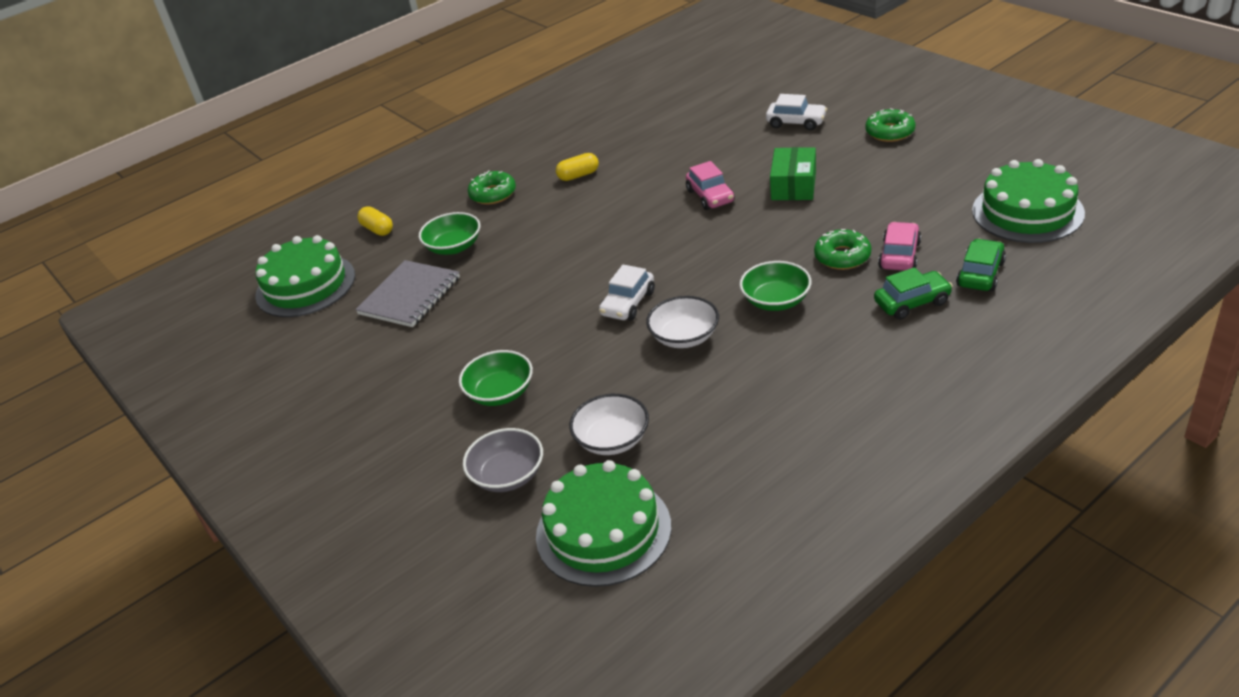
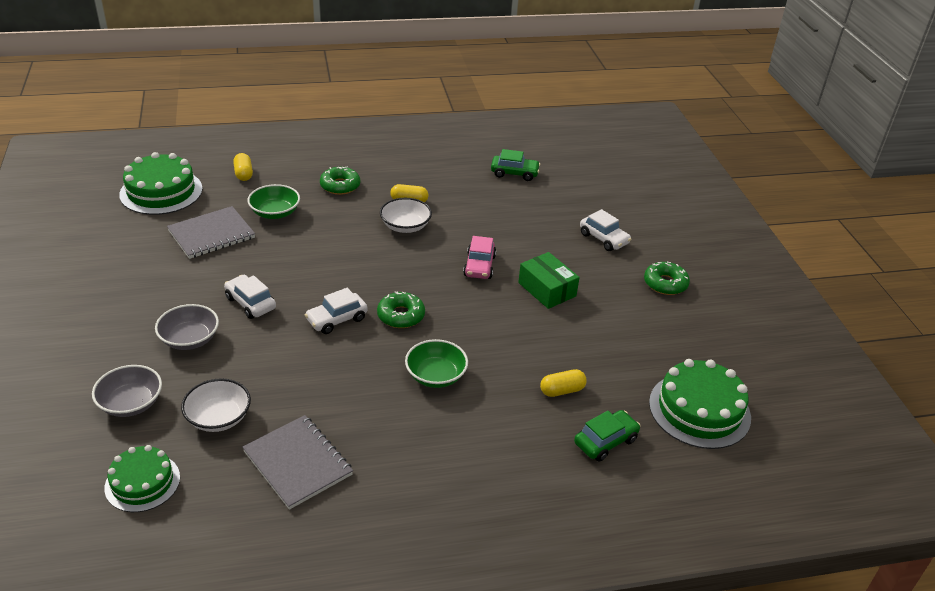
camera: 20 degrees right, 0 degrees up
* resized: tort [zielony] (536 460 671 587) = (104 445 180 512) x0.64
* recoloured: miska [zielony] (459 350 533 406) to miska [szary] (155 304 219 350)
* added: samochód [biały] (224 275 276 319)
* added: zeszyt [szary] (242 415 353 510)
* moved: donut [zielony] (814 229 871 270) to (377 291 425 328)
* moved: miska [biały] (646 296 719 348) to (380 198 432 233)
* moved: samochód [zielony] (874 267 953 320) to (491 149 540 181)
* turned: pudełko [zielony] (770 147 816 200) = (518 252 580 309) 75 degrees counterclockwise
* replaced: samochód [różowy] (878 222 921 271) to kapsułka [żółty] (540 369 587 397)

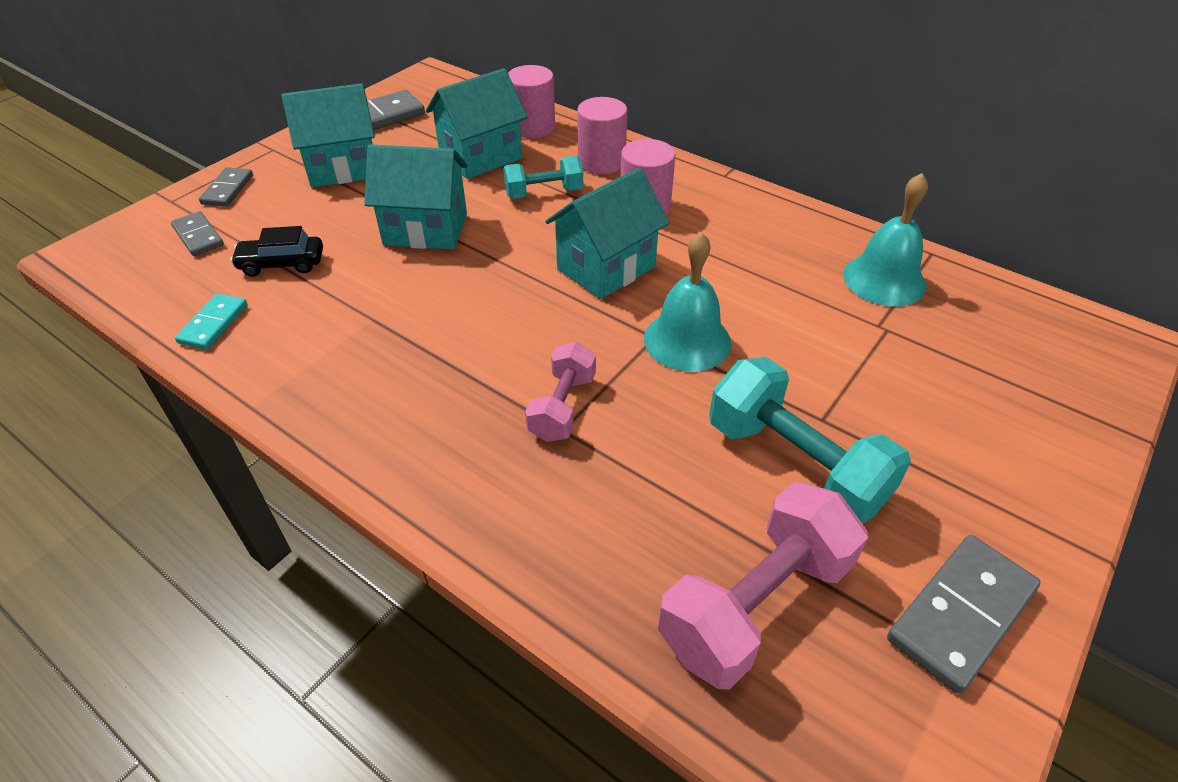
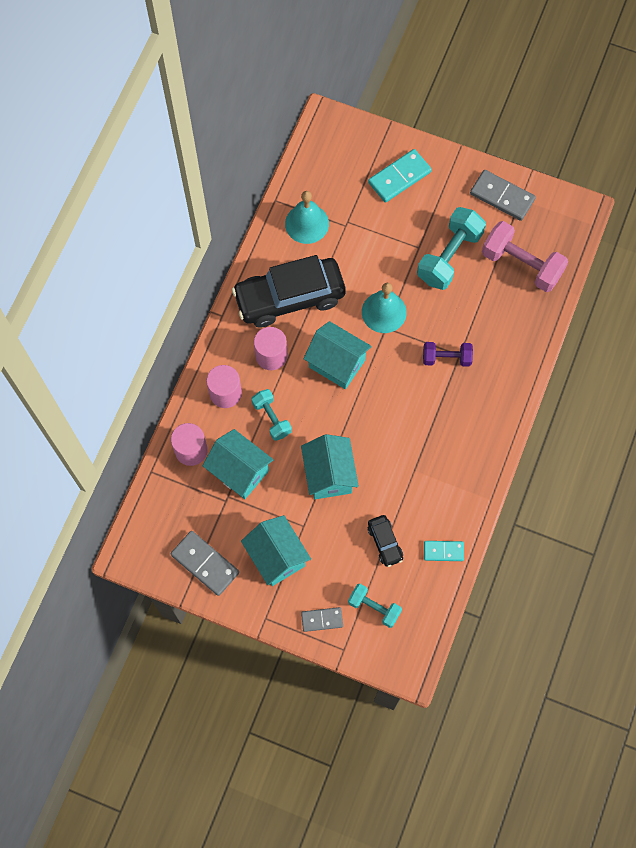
camera: 105 degrees left, 25 degrees up
* added: samochód [czarny] (232 255 346 327)
* replaced: kostka domina [szary] (171 211 224 256) to hantel [turkusowy] (348 584 402 628)
* added: kostka domina [turkusowy] (368 149 432 203)
* recoloured: hantel [różowy] (525 342 596 442) to hantel [fioletowy] (423 342 473 367)

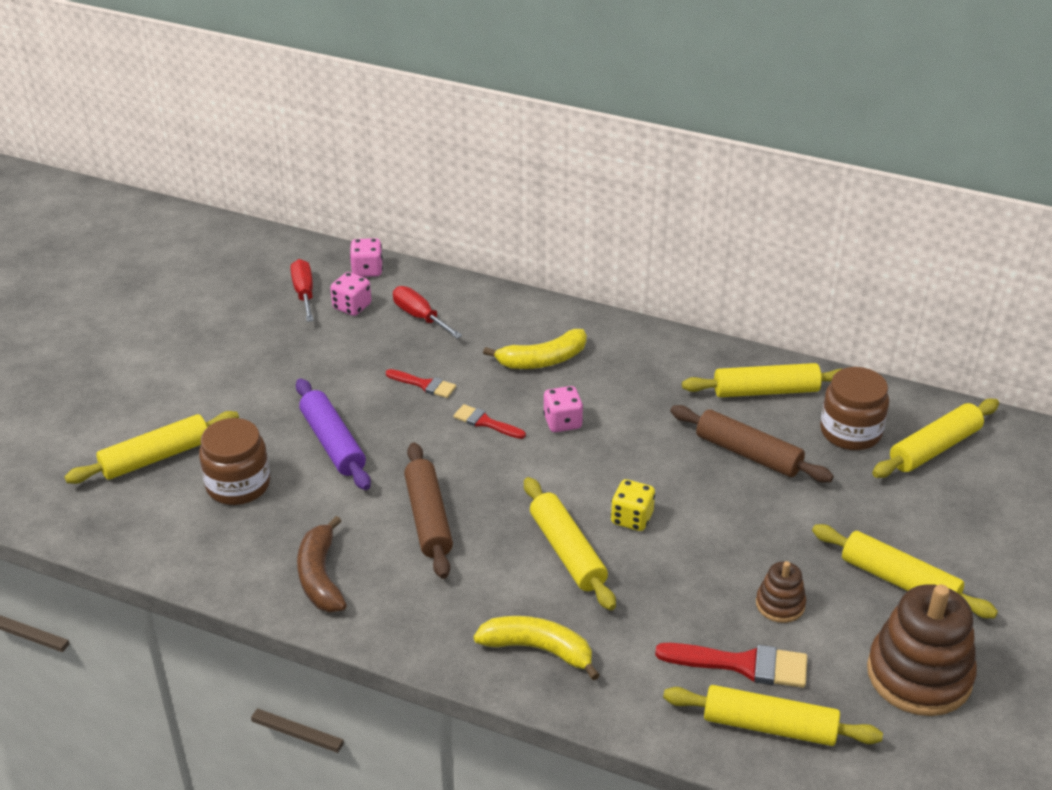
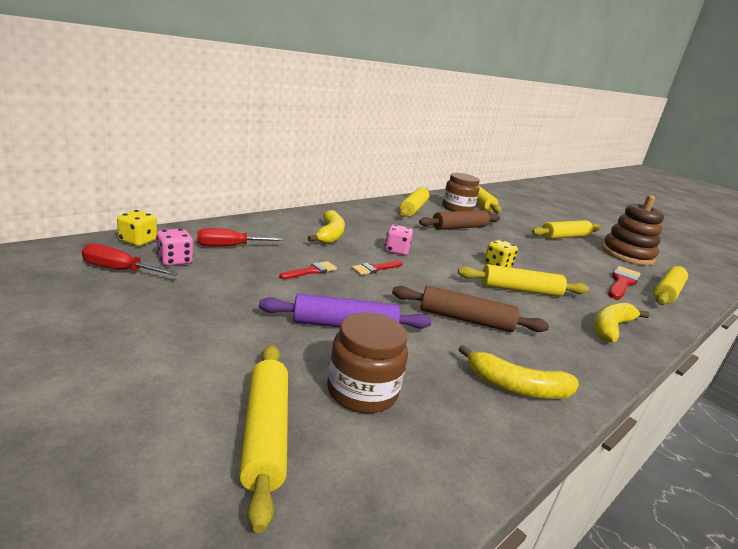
camera: 70 degrees left, 15 degrees down
* recoloured: kostka do gry [różowy] (350 238 383 277) to kostka do gry [żółty] (117 210 157 246)
* recoloured: banan [brązowy] (297 516 347 612) to banan [żółty] (459 345 578 399)
* removed: zabawka nakładanka [brązowy] (756 561 806 623)

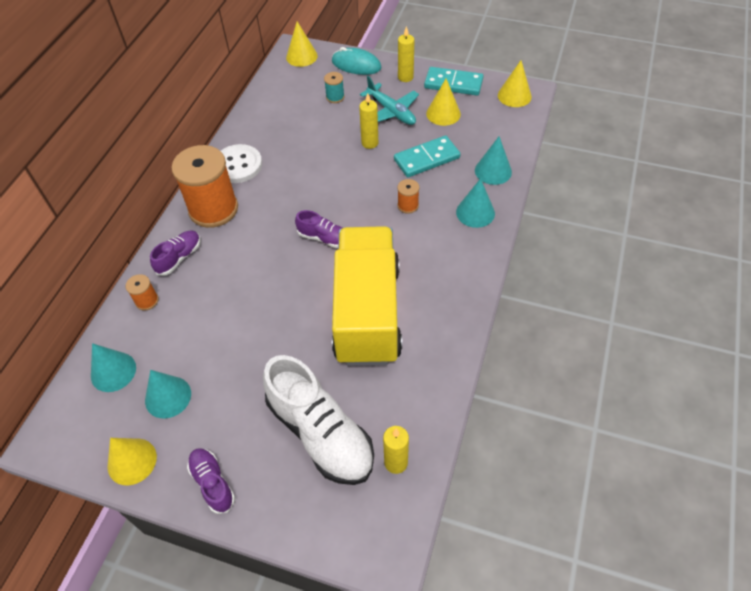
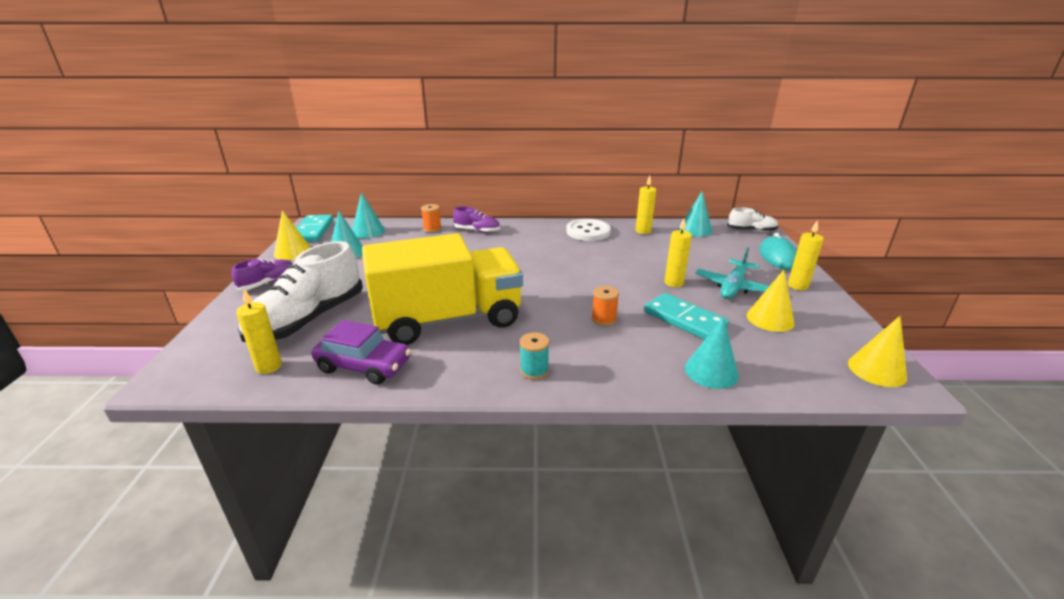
camera: 70 degrees right, 25 degrees down
* moved: kostka domina [turkusowy] (424 67 483 96) to (297 215 334 242)
* added: samochód [fioletowy] (312 320 411 385)
* moved: szpulka [turkusowy] (324 72 345 103) to (520 332 550 380)
* added: świeca [żółty] (635 176 656 234)
* moved: stożek [turkusowy] (456 178 495 228) to (679 191 712 237)
* replaced: stożek [żółty] (286 21 318 67) to but [biały] (727 207 778 232)
* removed: szpulka [pomarańczowy] (171 145 238 228)
* removed: but [fioletowy] (295 210 342 248)

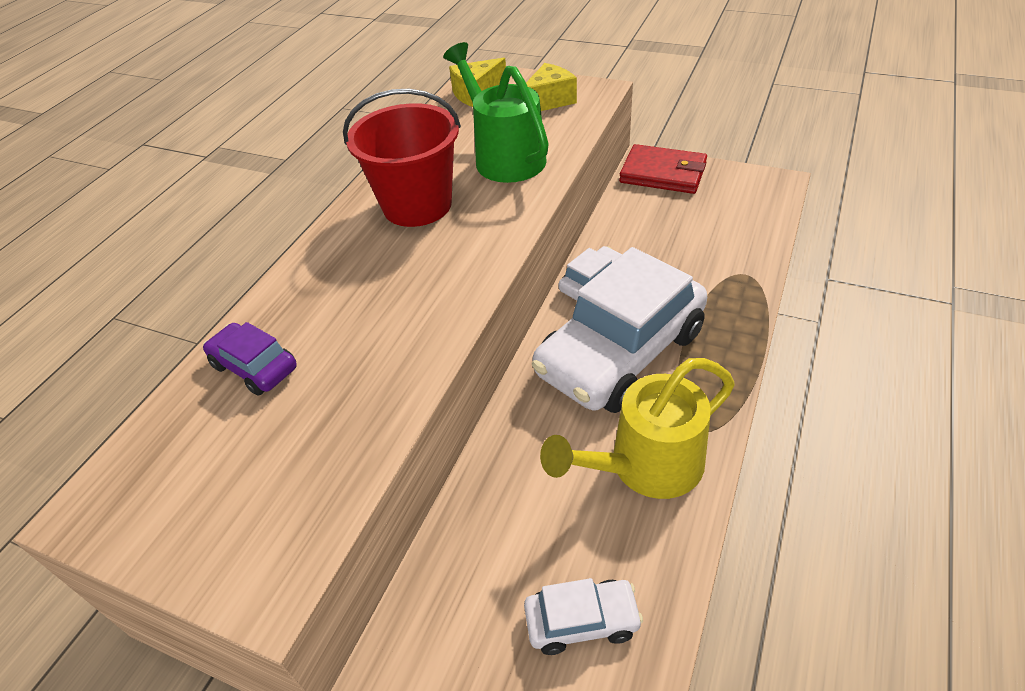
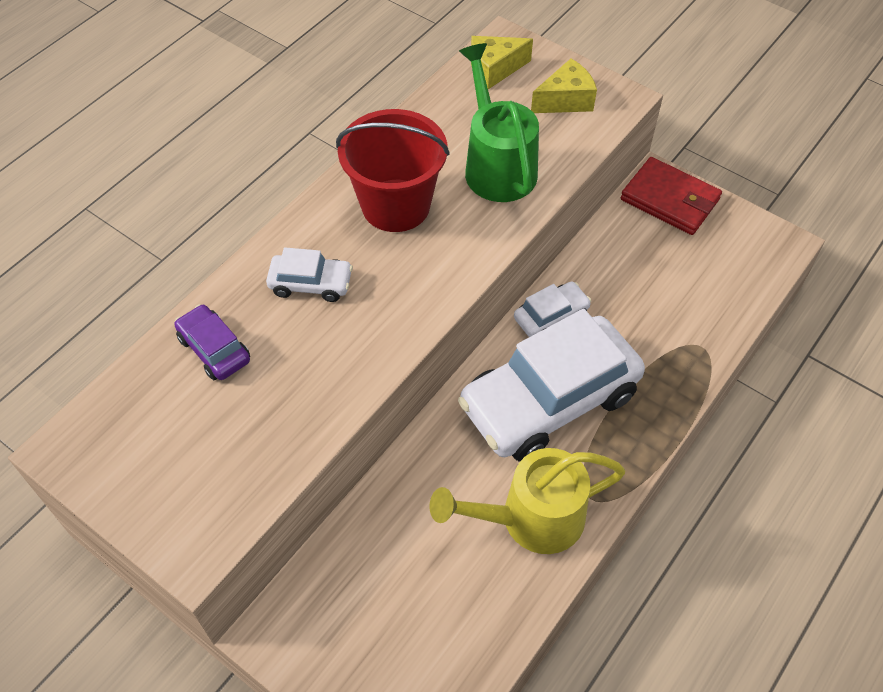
camera: 10 degrees right, 10 degrees up
* moved: samochód [biały] (524 578 643 655) to (266 247 353 302)

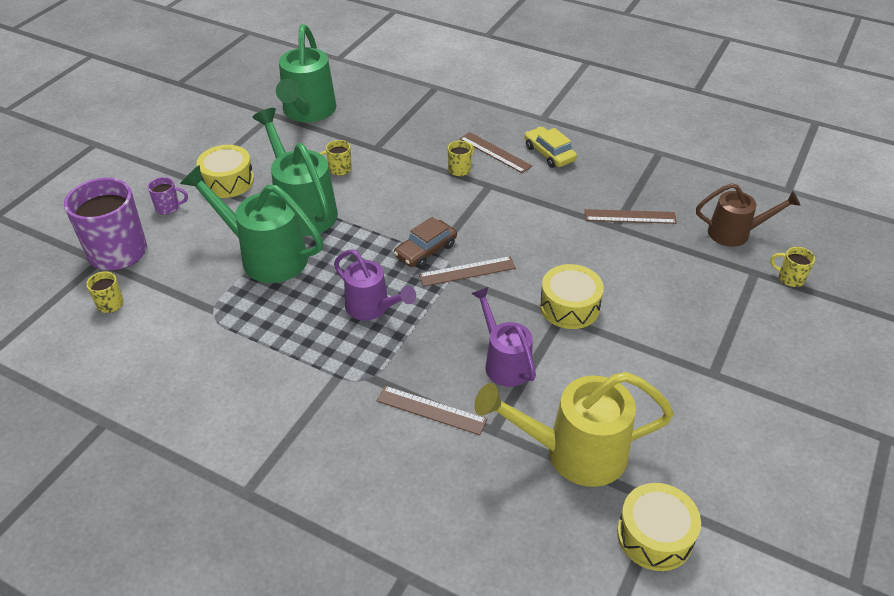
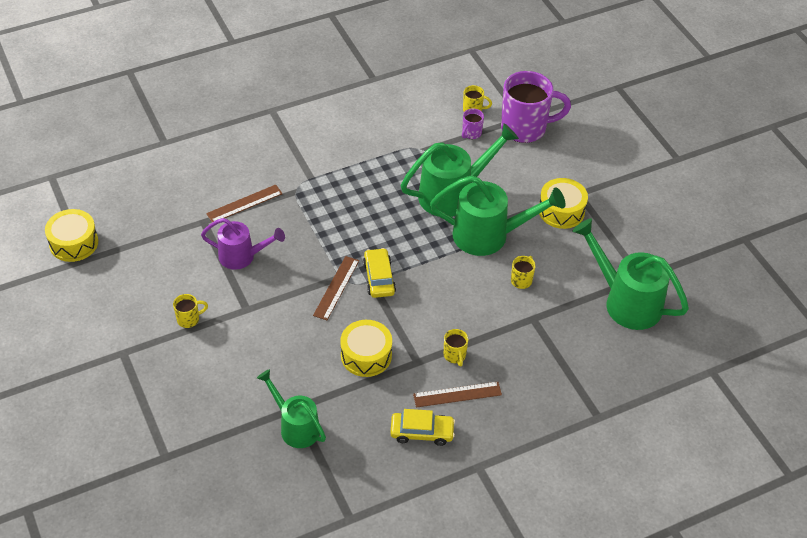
camera: 125 degrees right, 5 degrees up
* moved: kubek [żółty] (770 247 815 287) to (173 294 208 328)
* replaced: linijka [brązowy] (585 209 677 224) to konewka [zielony] (257 369 326 448)
* moved: bęben [żółty] (540 264 604 329) to (340 320 392 377)
* recoloured: samochód [brązowy] (394 217 457 268) to samochód [żółty] (363 248 396 298)
* moved: kubek [fioletowy] (148 177 188 215) to (462 108 484 139)
* removed: konewka [fioletowy] (334 250 416 321)
* removed: konewka [żółty] (474 372 674 487)
* removed: konewka [brązowy] (696 183 800 247)

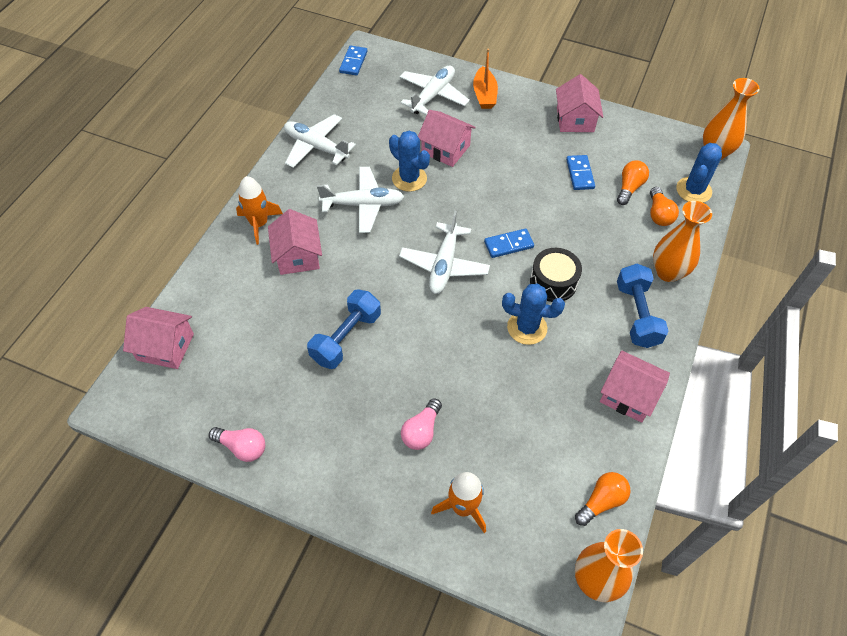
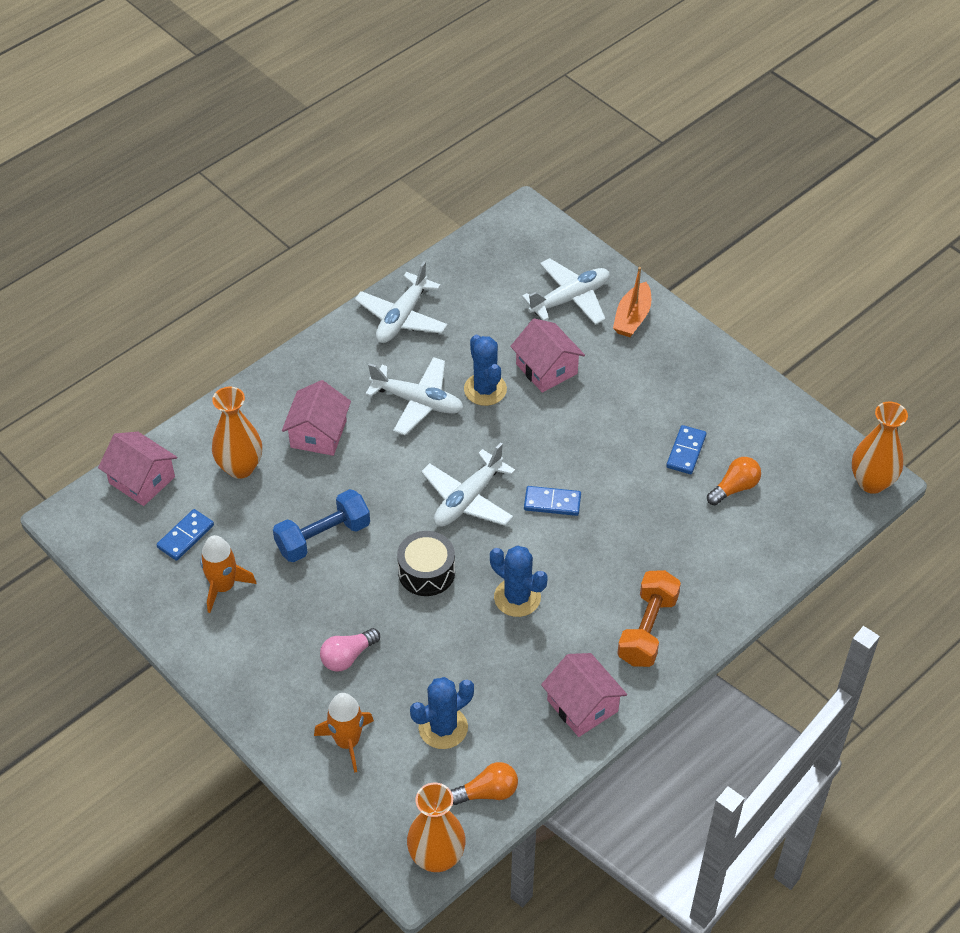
camera: 25 degrees right, 5 degrees down
* moved: kostka domina [niebieski] (339 45 367 76) to (156 509 214 561)
* moved: rakieta [pomarańczowy] (236 176 283 245) to (200 535 256 613)
* moved: wazon [pomarańczowy] (653 201 712 282) to (212 387 262 479)
* turned: samolot [biały] (284 114 356 168) = (355 261 448 343) 120 degrees counterclockwise
* moved: bęben [czarny] (530 248 582 302) to (397 531 455 596)
* moved: kaktus [niebieski] (676 143 722 203) to (410 677 474 749)
* recoloured: hantel [niebieski] (617 264 669 348) to hantel [pomarańczowy] (617 570 681 667)
* removed: żarówka [różowy] (209 427 265 462)
* removed: domek [różowy] (556 74 603 132)
* removed: żarówka [pomarańczowy] (650 187 679 226)

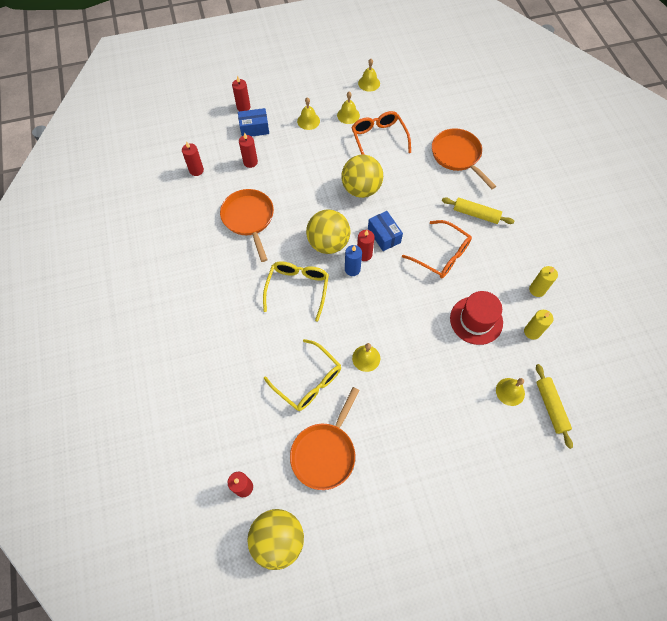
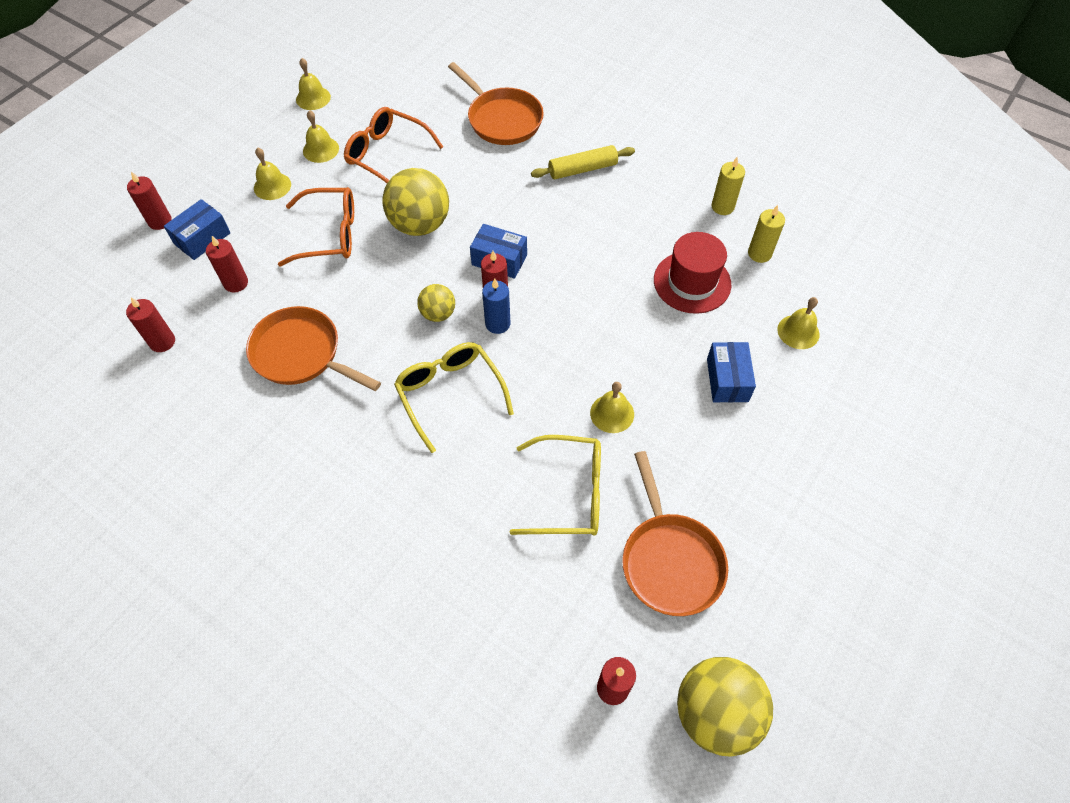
camera: 40 degrees left, 5 degrees down
* moved: okulary [pomarańczowy] (402 220 472 278) to (278 187 354 267)
* resized: piłka [żółty] (306 210 350 254) = (417 284 455 322) x0.54
* turned: patelnia [pomarańczowy] (432 128 496 189) = (448 62 544 145) 150 degrees counterclockwise
* added: pudełko [niebieski] (707 342 756 403)
* removed: wałek do ciasta [żółty] (536 364 573 449)

